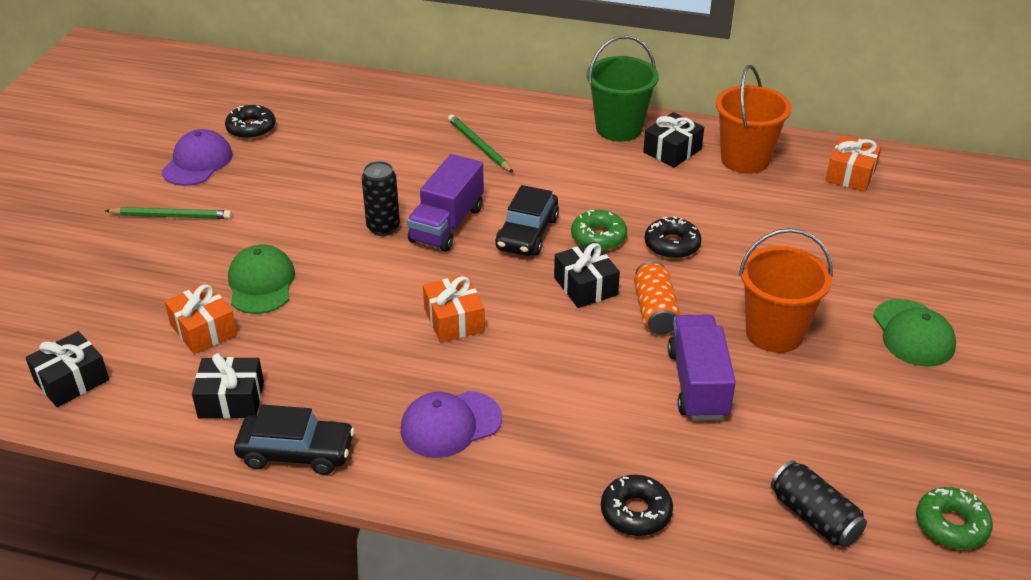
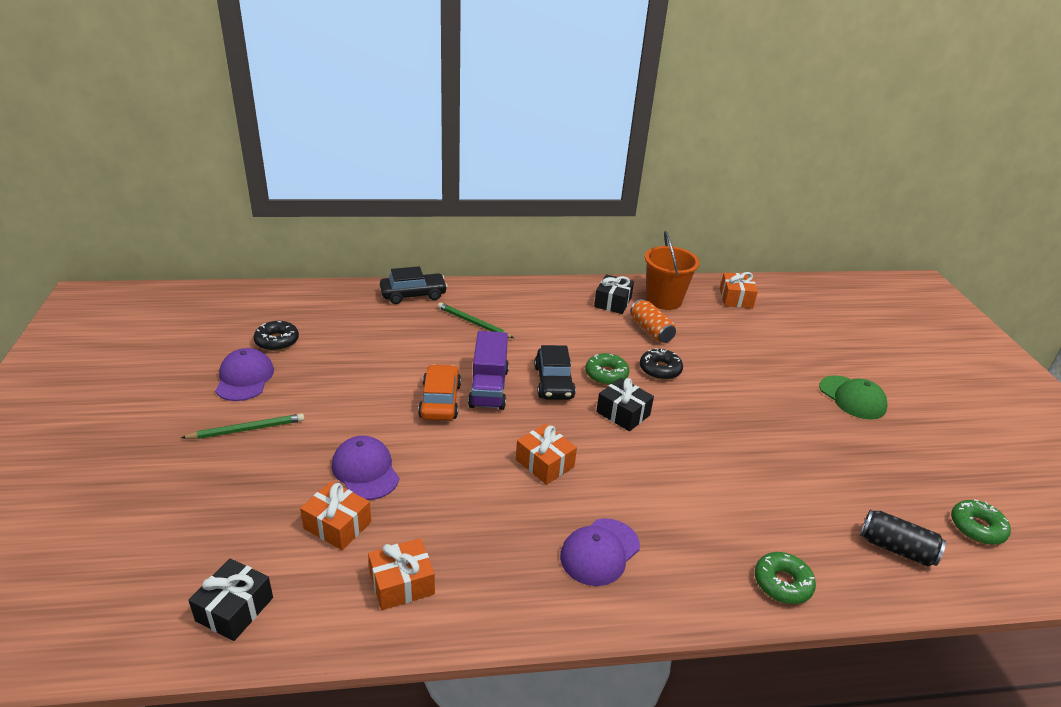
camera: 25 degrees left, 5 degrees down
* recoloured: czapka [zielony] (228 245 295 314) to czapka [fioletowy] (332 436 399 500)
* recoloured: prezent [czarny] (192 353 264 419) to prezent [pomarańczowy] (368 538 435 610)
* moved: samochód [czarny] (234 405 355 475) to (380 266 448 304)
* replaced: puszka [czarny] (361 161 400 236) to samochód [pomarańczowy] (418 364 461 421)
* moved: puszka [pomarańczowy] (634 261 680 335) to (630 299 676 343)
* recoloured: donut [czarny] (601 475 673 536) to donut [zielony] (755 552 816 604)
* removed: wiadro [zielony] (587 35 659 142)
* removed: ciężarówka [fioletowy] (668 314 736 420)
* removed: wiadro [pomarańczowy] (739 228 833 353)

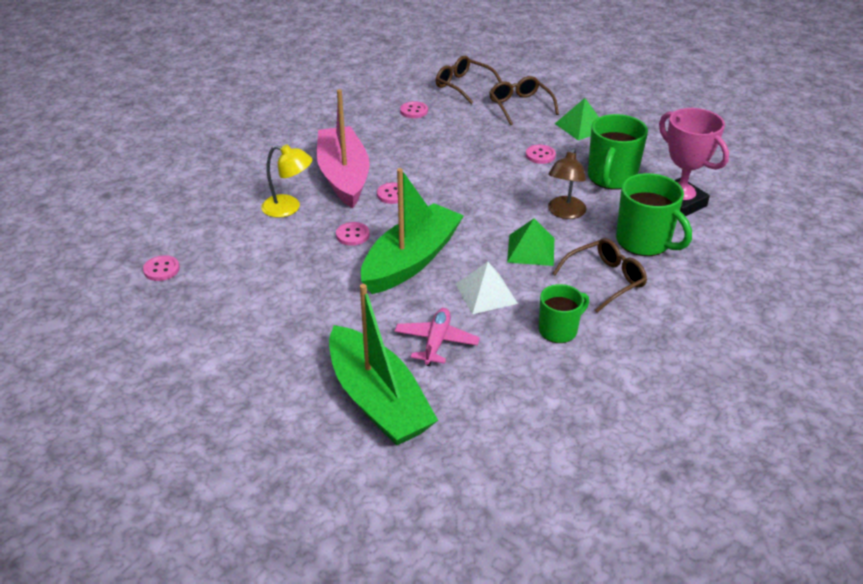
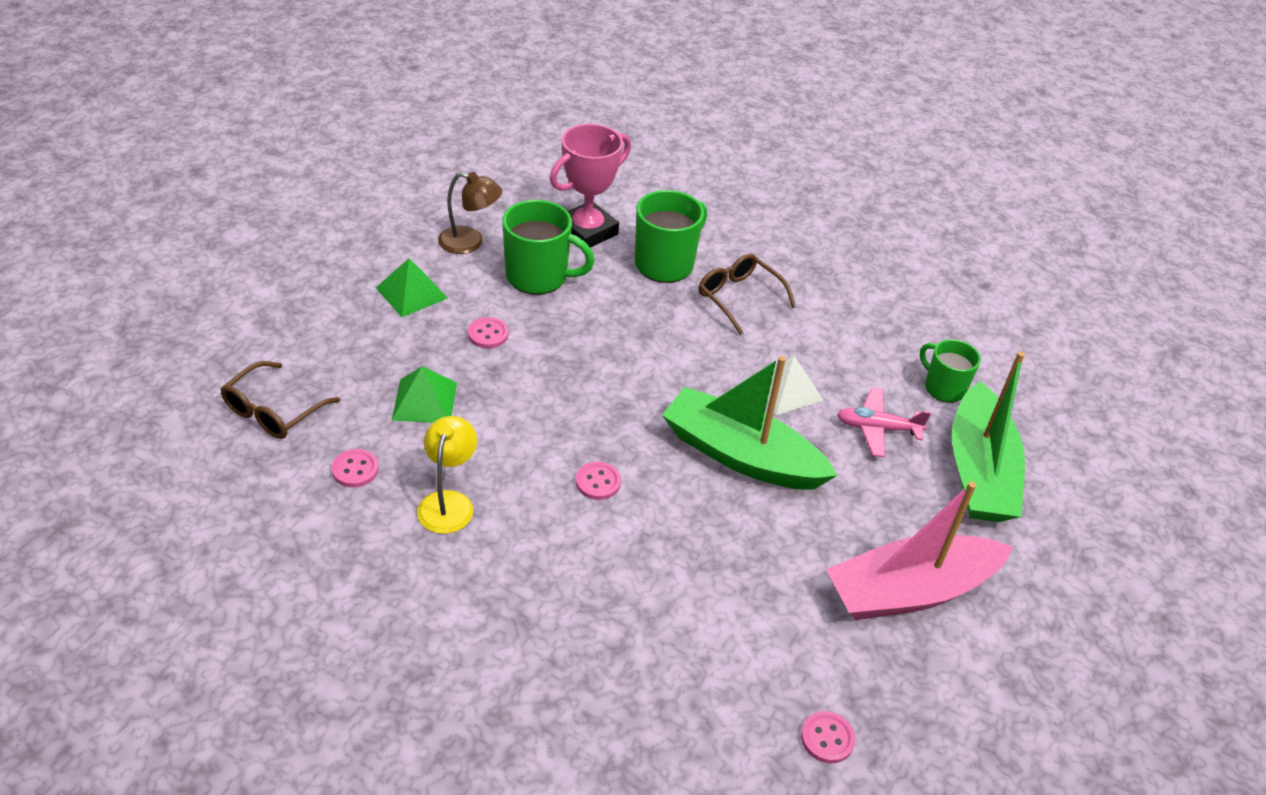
camera: 100 degrees left, 5 degrees up
* moved: piramida [zielony] (507 219 554 266) to (392 366 457 423)
* moved: lampka [żółty] (261 144 313 218) to (417 416 477 534)
* moved: lampka [brązowy] (548 148 587 219) to (438 172 502 254)
* moved: łódka [różowy] (317 89 370 208) to (826 482 1013 620)
* moved: kubek [zielony] (539 284 589 343) to (920 339 981 403)
* turned: łódka [zielony] (329 284 438 445) = (952 351 1025 522) 135 degrees clockwise
* removed: guzik [różowy] (336 222 370 246)
* removed: okulary [brązowy] (489 76 559 125)

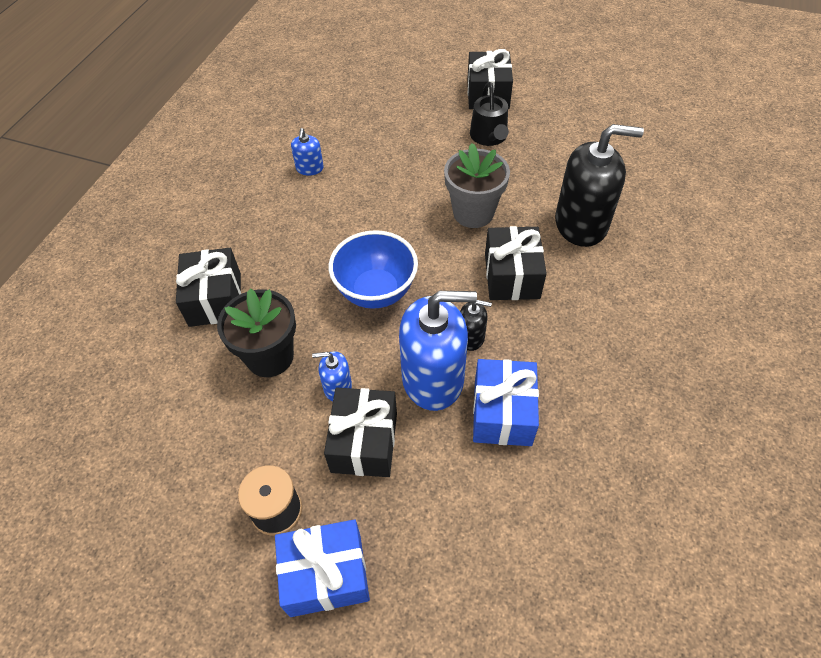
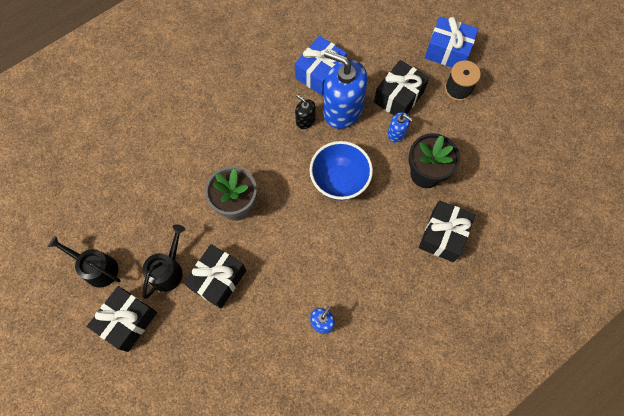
camera: 150 degrees left, 15 degrees up
* added: konewka [czarny] (48 236 120 288)
* moved: prezent [czarny] (485 226 547 300) to (184 244 246 309)
* removed: dozownik mydła [czarny] (555 124 644 247)

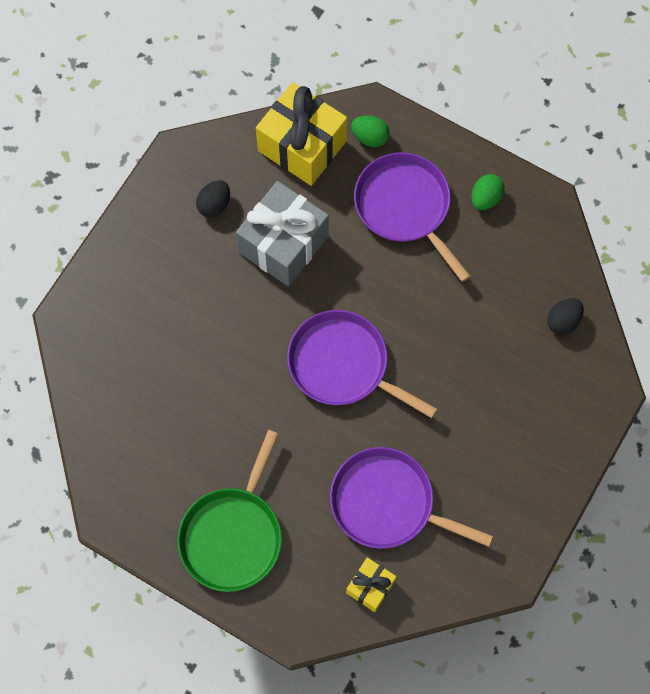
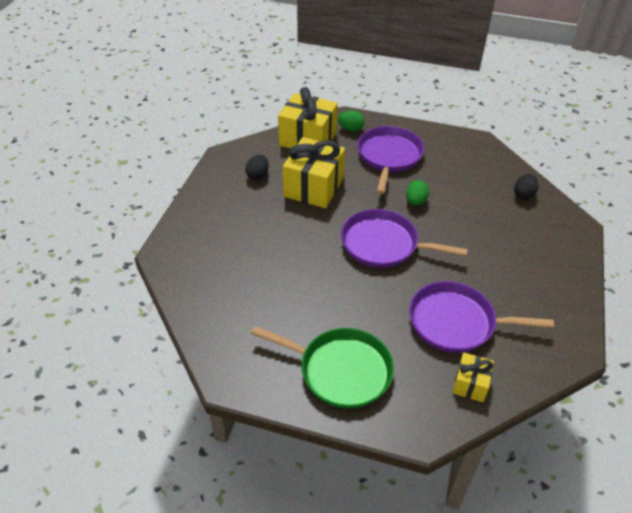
camera: 15 degrees left, 25 degrees down
* turned: patelnia [zielony] (177 430 282 592) = (251 326 394 409) 75 degrees counterclockwise
* recoloured: prezent [szary] (236 181 329 286) to prezent [żółty] (283 137 345 208)
* turned: patelnia [fioletowy] (354 152 471 282) = (357 126 424 194) 60 degrees clockwise
* moved: jajko [zielony] (471 174 505 210) to (406 180 429 206)

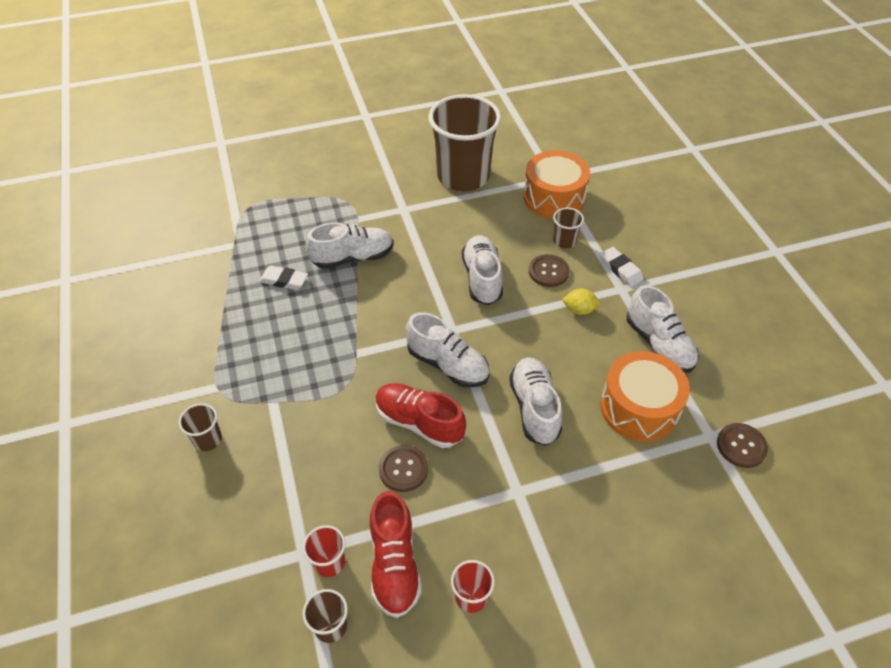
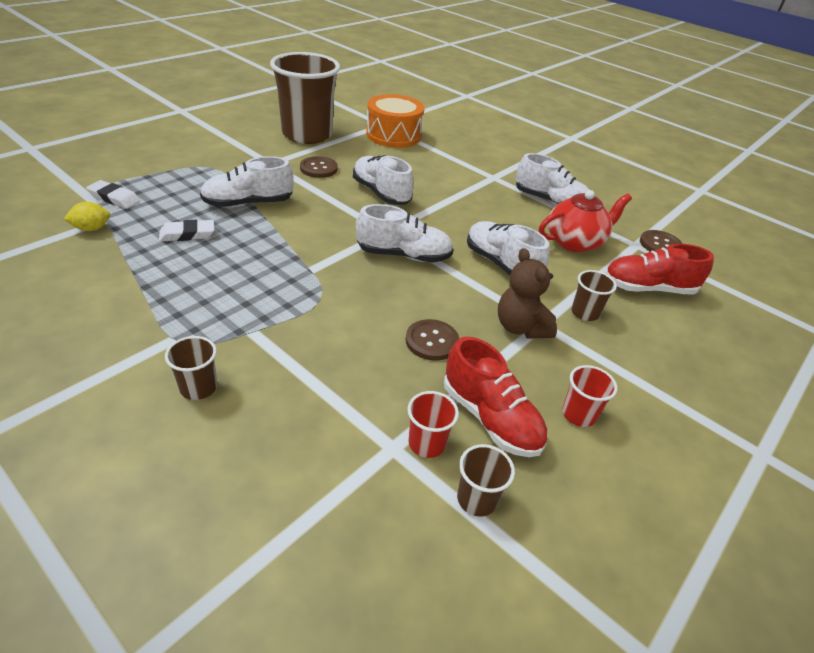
camera: 35 degrees left, 10 degrees down
* moved: cytryna [żółty] (562 289 600 315) to (64 202 110 231)
* moved: gumka do mazania [biały] (600 247 644 287) to (86 180 140 209)
* turned: but [biały] (306 223 394 269) = (200 156 294 208) 150 degrees counterclockwise
* moved: guzik [brązowy] (529 254 570 287) to (300 156 338 178)
* added: miś [brązowy] (498 248 557 339)
* replaced: bęben [pomarańczowy] (600 351 690 442) to imbryk [czerwony] (539 190 632 252)
* moved: szklanka [brązowy] (553 208 584 248) to (571 270 617 321)
* moved: but [czerwony] (376 383 466 448) to (605 244 714 295)

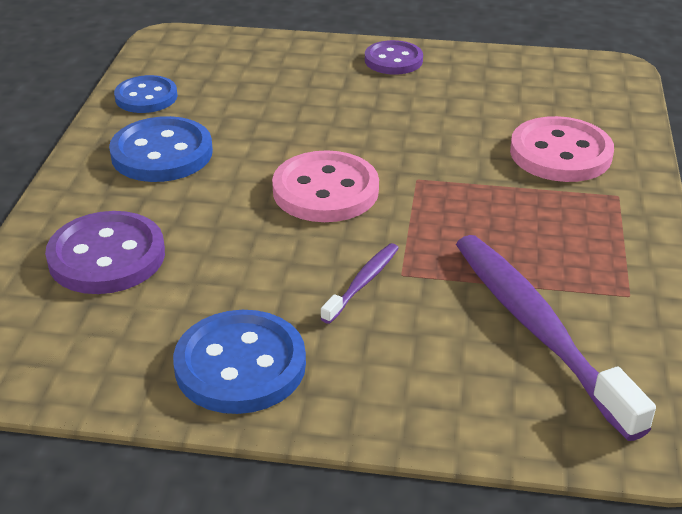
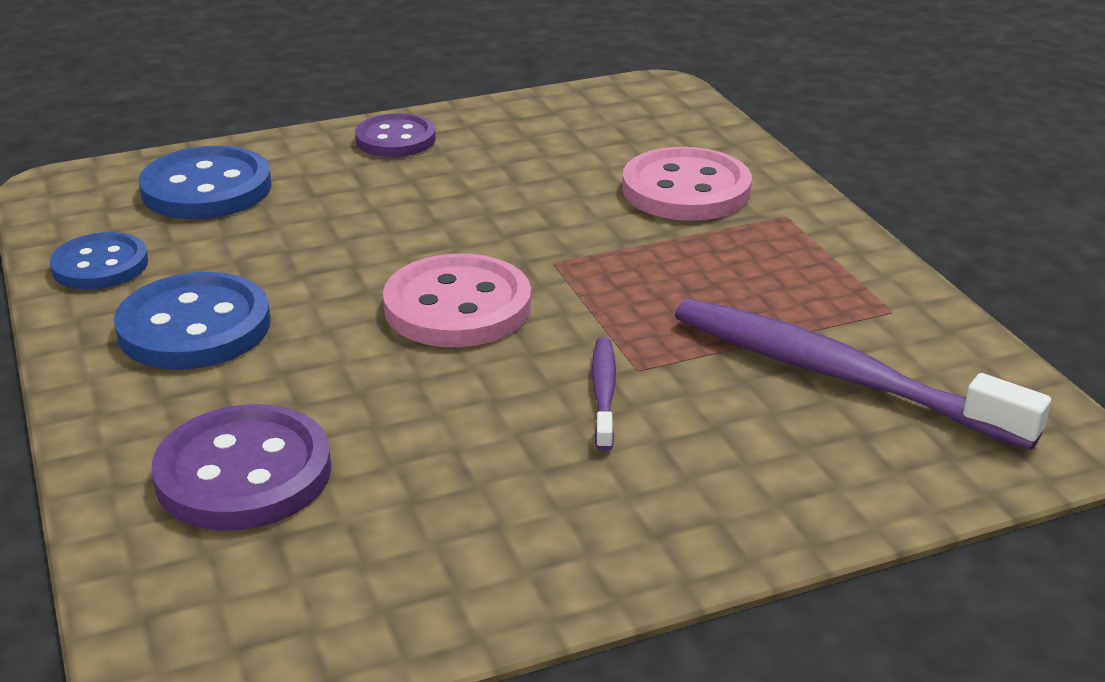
camera: 30 degrees left, 5 degrees down
* moved: guzik [niebieski] (173 310 306 414) to (139 146 272 219)

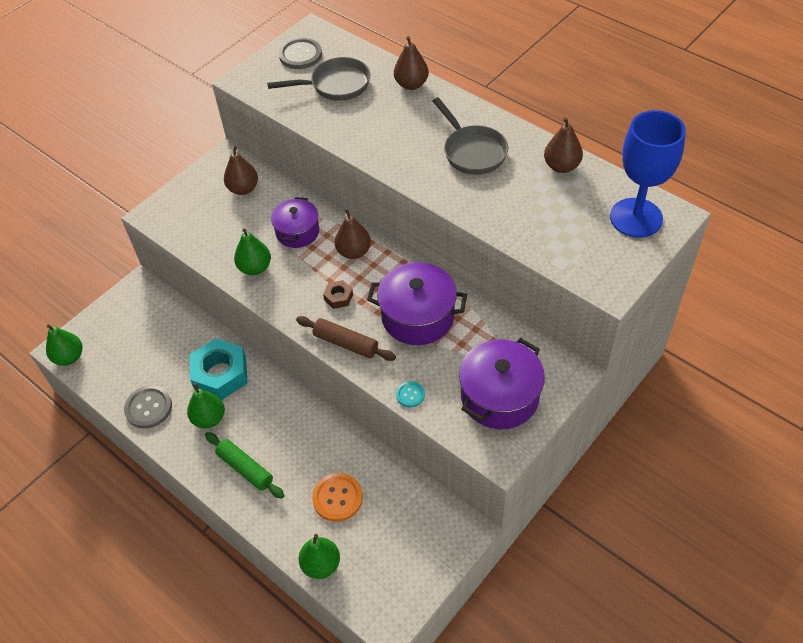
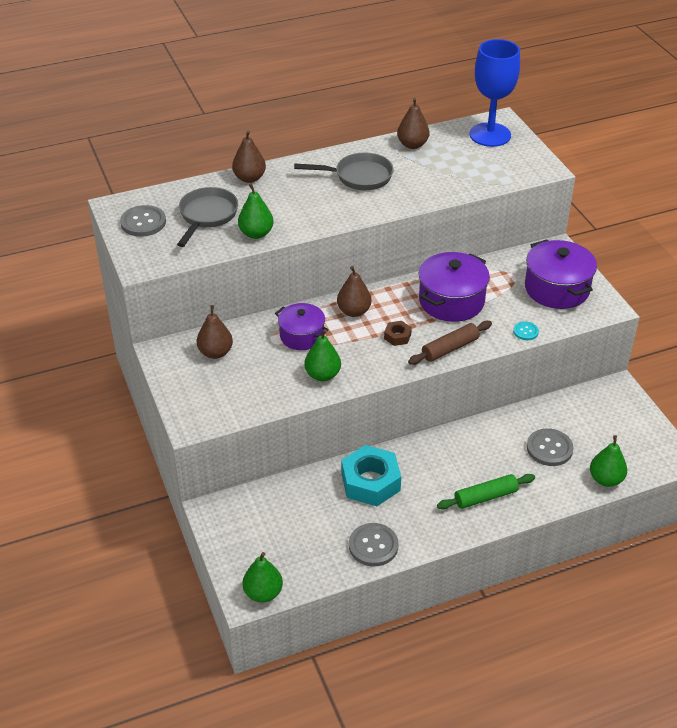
camera: 65 degrees left, 10 degrees down
* moved: gruszka [zielony] (187 383 225 429) to (238 183 274 239)
* recoloured: guzik [pomarańczowy] (312 473 363 522) to guzik [szary] (527 428 573 466)

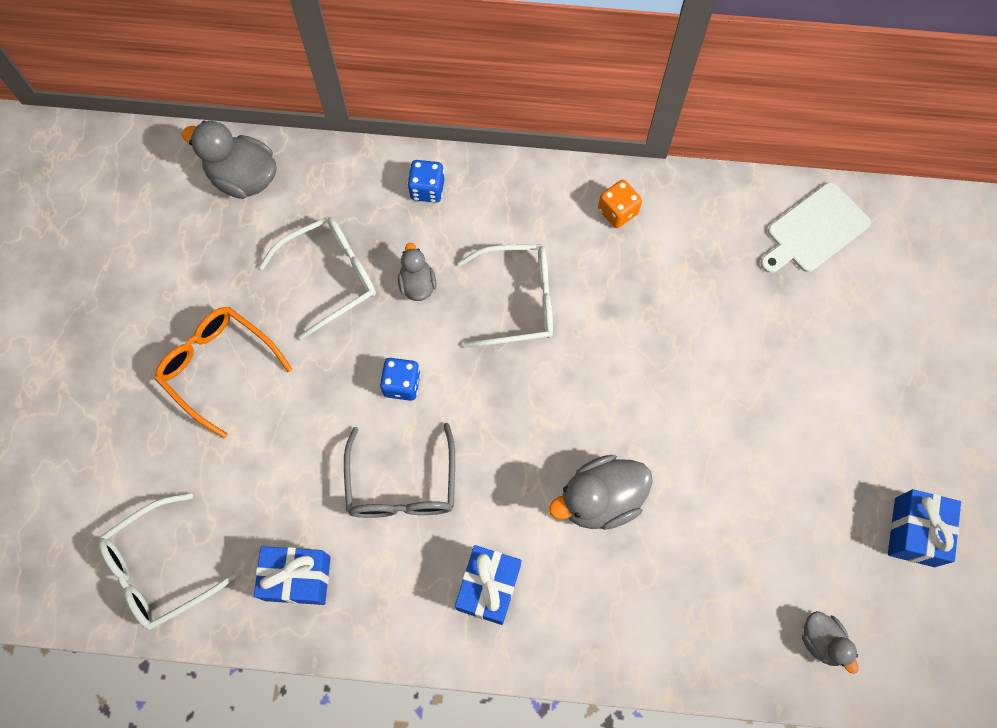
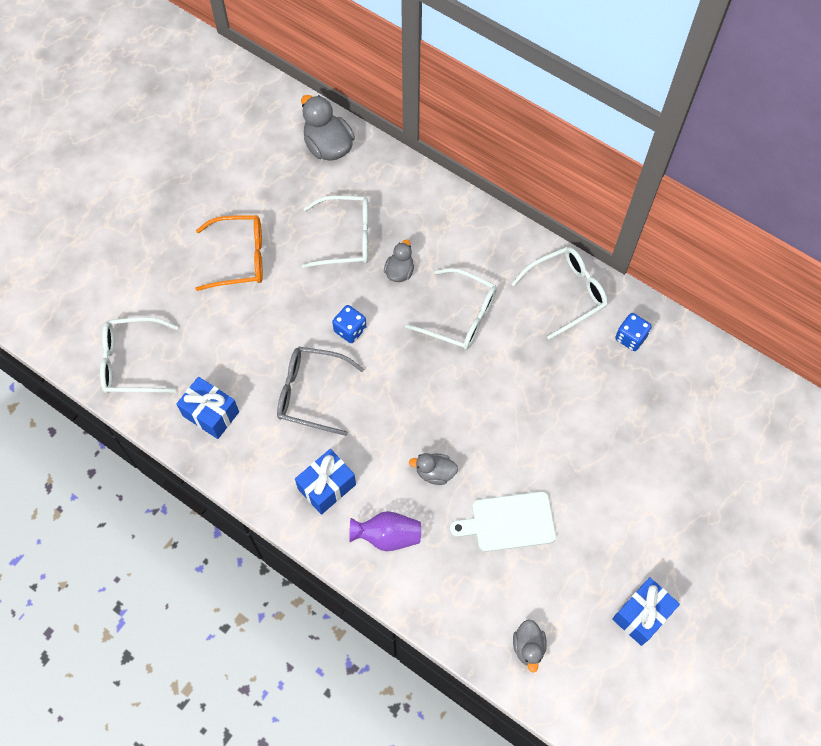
camera: 30 degrees right, 5 degrees down
* turned: okulary [pomarańczowy] (155 307 292 438) = (196 215 263 291) 105 degrees clockwise
* turned: okulary [szary] (344 423 455 518) = (277 347 364 436) 75 degrees clockwise
* added: wazon [fioletowy] (349 511 421 551)
* resized: kaczka [szary] (549 455 653 530) = (409 453 458 485) x0.58
* moved: deska do krojenia [biały] (761 182 871 273) to (450 491 556 552)
* replaced: kostka do gry [pomarańczowy] (598 180 642 228) to okulary [biały] (511 247 608 339)
* moved: kostka do gry [niebieski] (407 160 444 203) to (615 313 652 351)

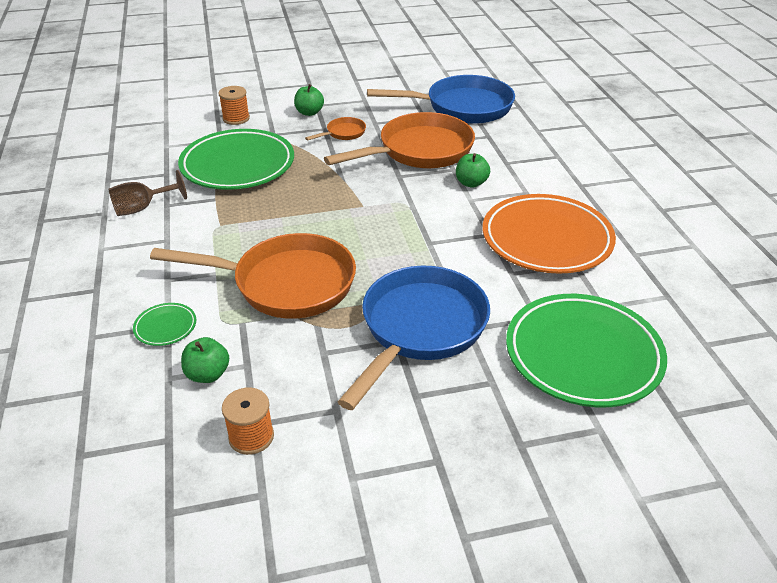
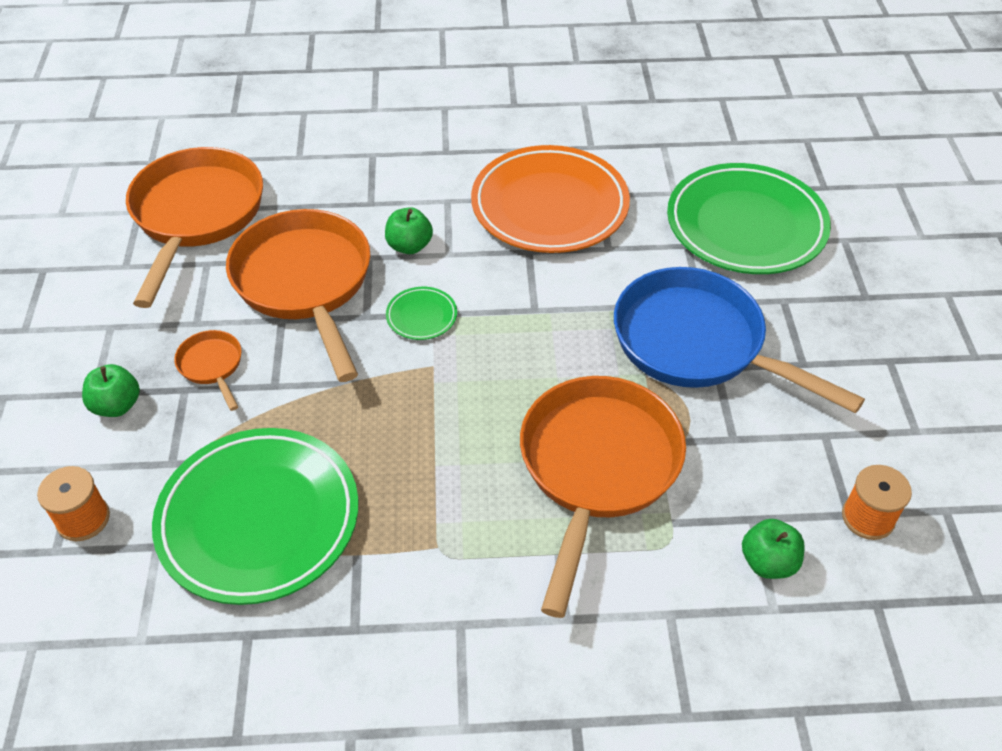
camera: 80 degrees left, 10 degrees up
* recoloured: patelnia [niebieski] (367 75 515 124) to patelnia [pomarańczowy] (126 147 263 308)
* moved: talerz [zielony] (133 303 196 346) to (386 287 457 340)
* removed: kielich [brązowy] (108 170 187 216)

